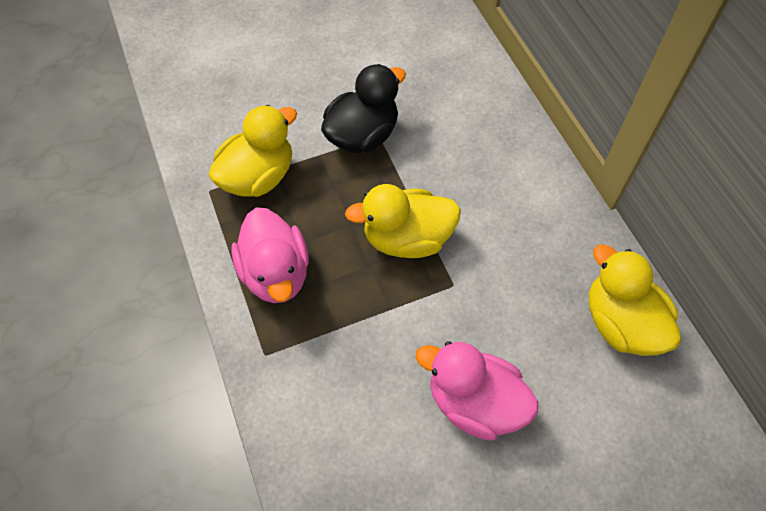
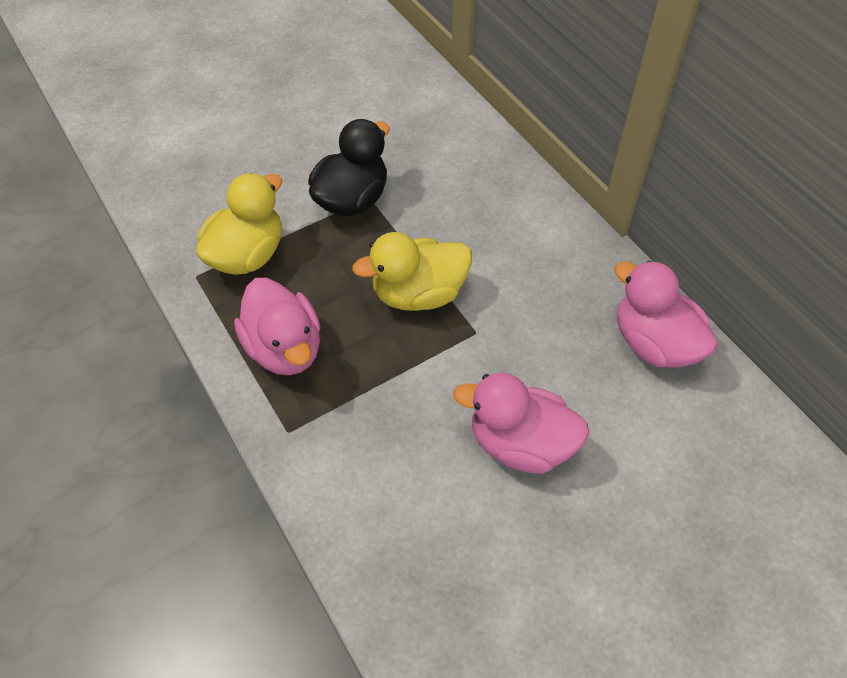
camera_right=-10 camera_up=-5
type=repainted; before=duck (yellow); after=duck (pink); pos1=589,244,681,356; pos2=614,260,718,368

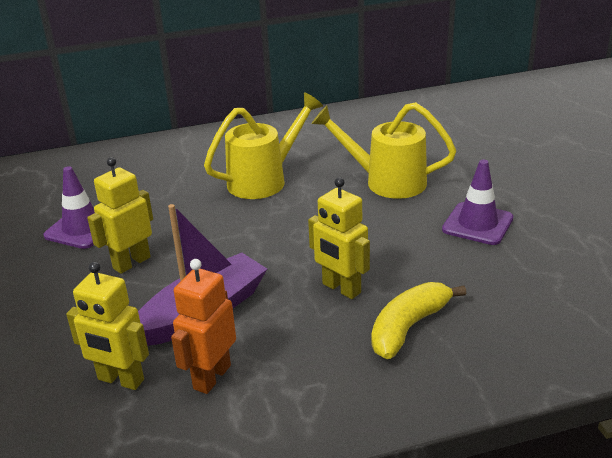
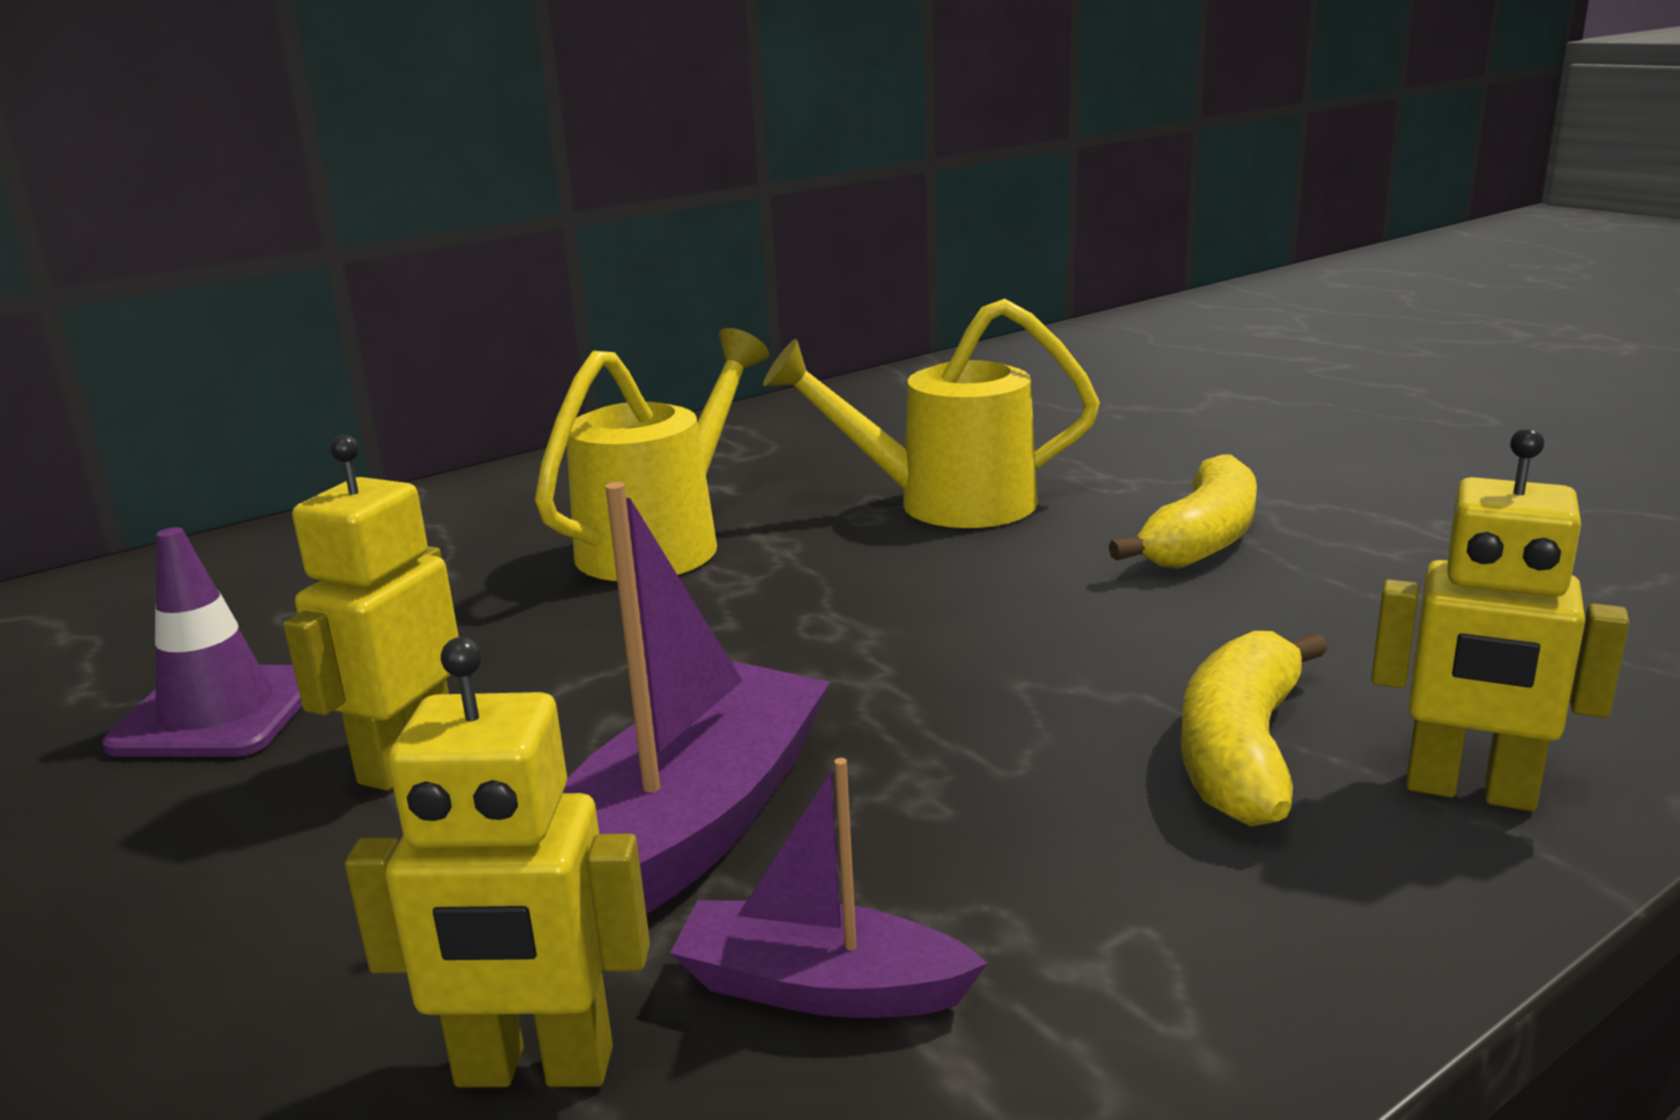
camera_right=-20 camera_up=-10
type=swapped; before=traffic cone (purple); after=banana (yellow); pos1=442,160,513,245; pos2=1108,455,1257,569
type=shifted; before=robot (yellow); pos1=308,177,370,299; pos2=1371,428,1629,811
type=swapped; before=robot (orange); after=boat (purple); pos1=171,259,236,394; pos2=670,758,988,1018

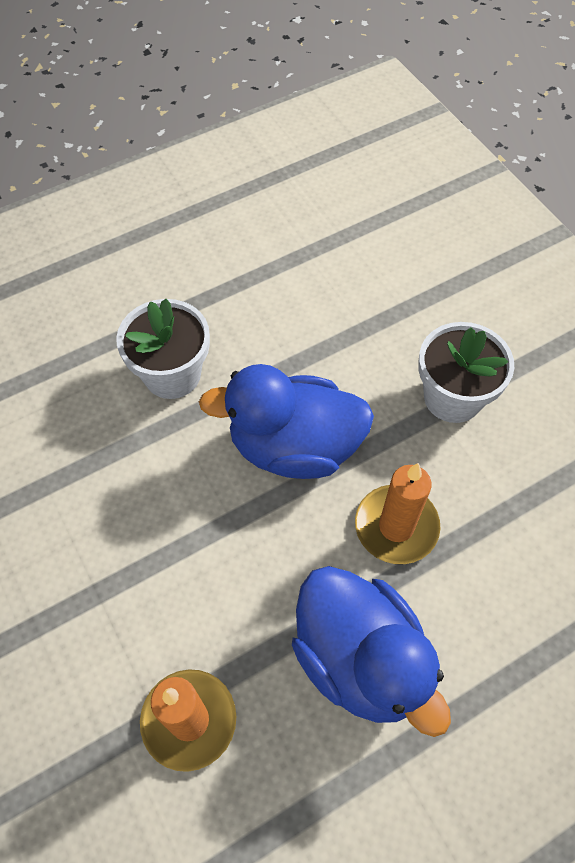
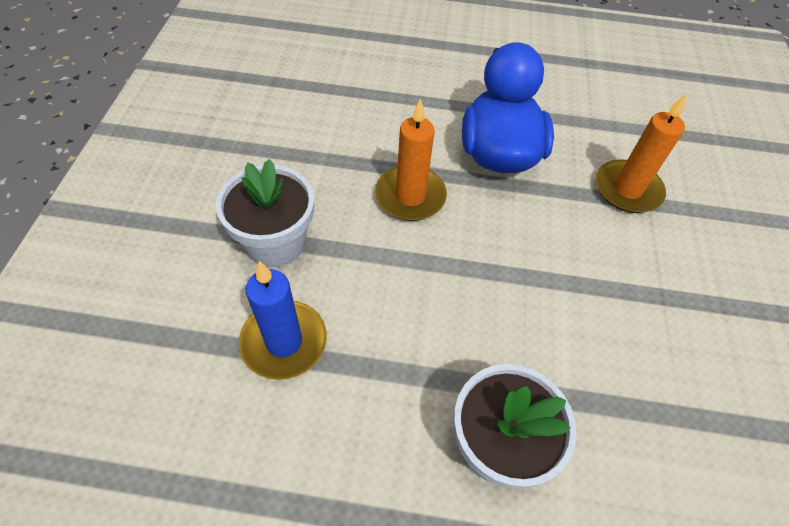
camera_right=-145 camera_up=-5
type=gone; before=duck (blue); pos1=199,364,374,479
type=new; after=candle (blue); pos2=239,261,327,380

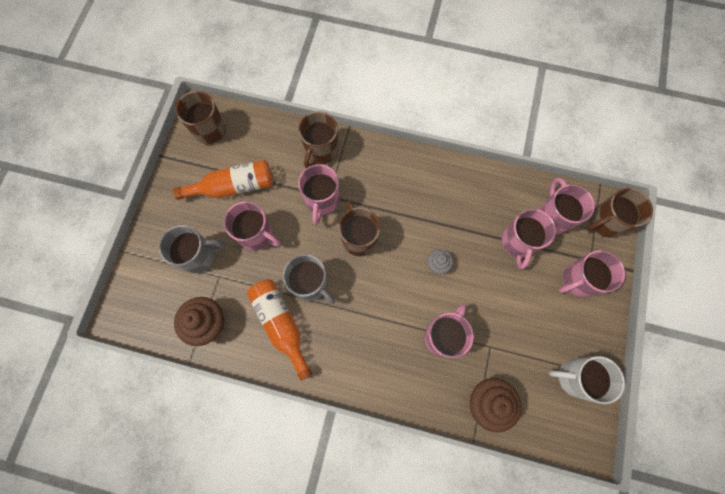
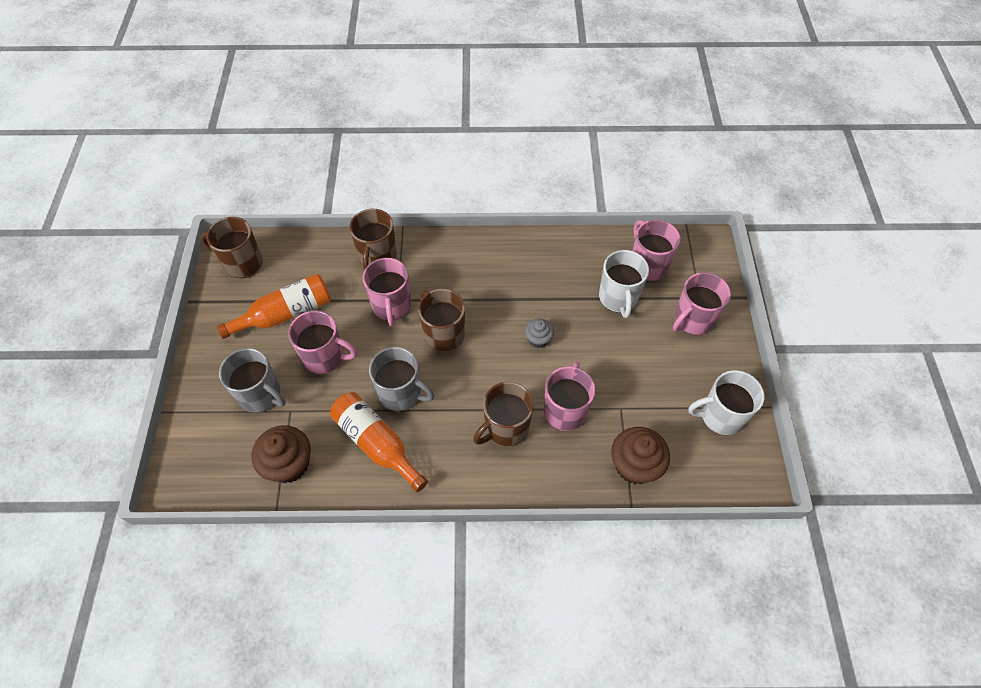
camera_right=-15 camera_up=-15
type=shifted; before=mug (brown); pos1=586,188,653,238; pos2=473,382,534,447
type=repainted; before=mug (pink); after=mug (white); pos1=501,209,556,269; pos2=599,250,649,318
type=rotated; before=mug (grey); pos1=159,225,225,273; pos2=219,348,286,412; turn=60

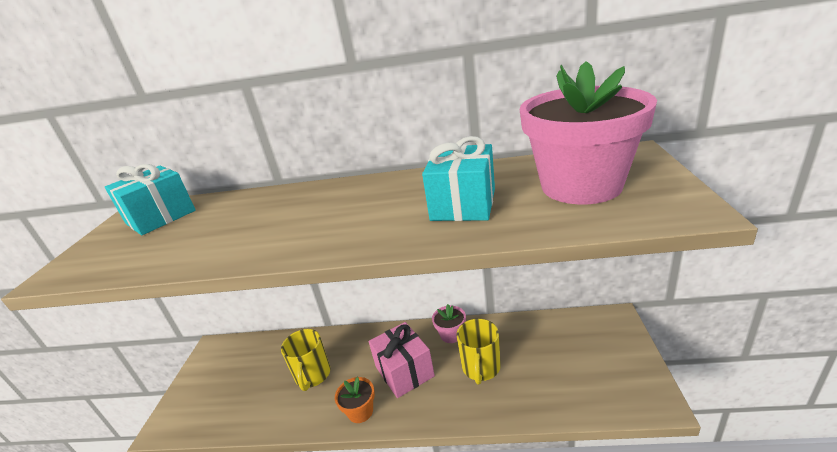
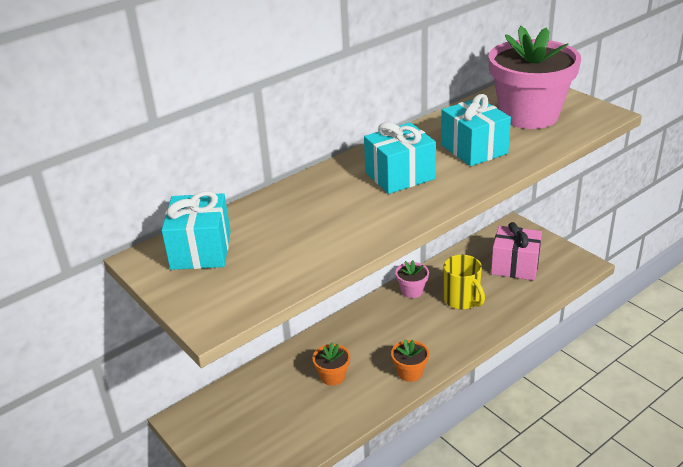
camera_right=-45 camera_up=5
type=shifted; before=gift (pink); pos1=368,322,435,398; pos2=491,222,542,281
type=swapped; before=mug (yellow); after=flower pot (orange); pos1=281,329,330,391; pos2=313,343,350,386
type=new; after=gift (turquoise); pos2=364,122,436,194

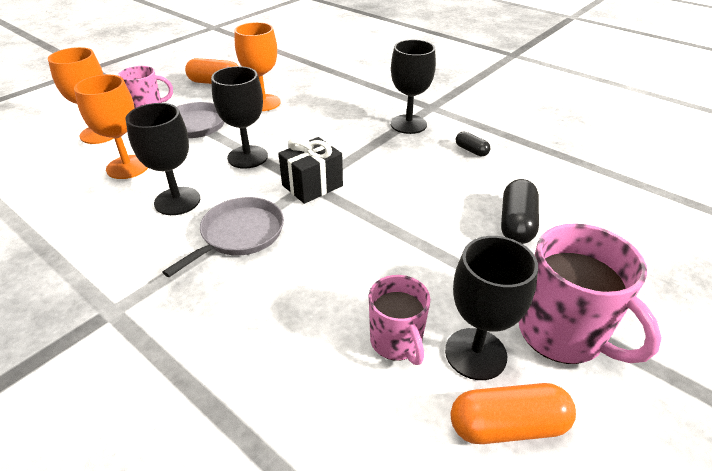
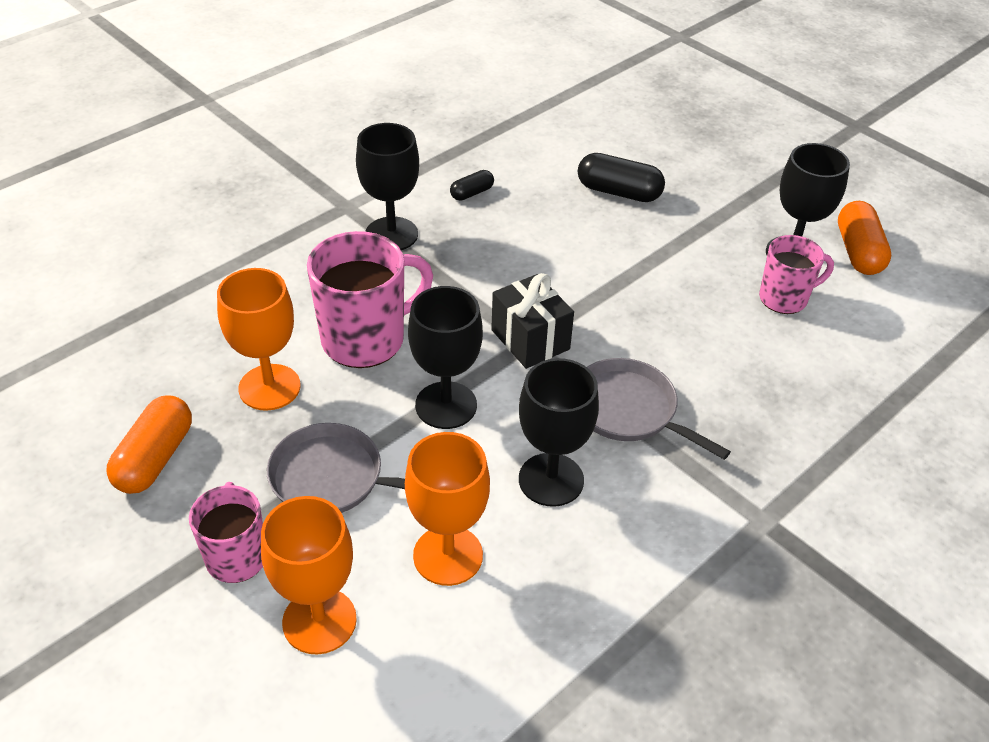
camera_right=-85 camera_up=5
type=shifted; before=mug (pink); pos1=519,223,662,364; pos2=307,231,433,368

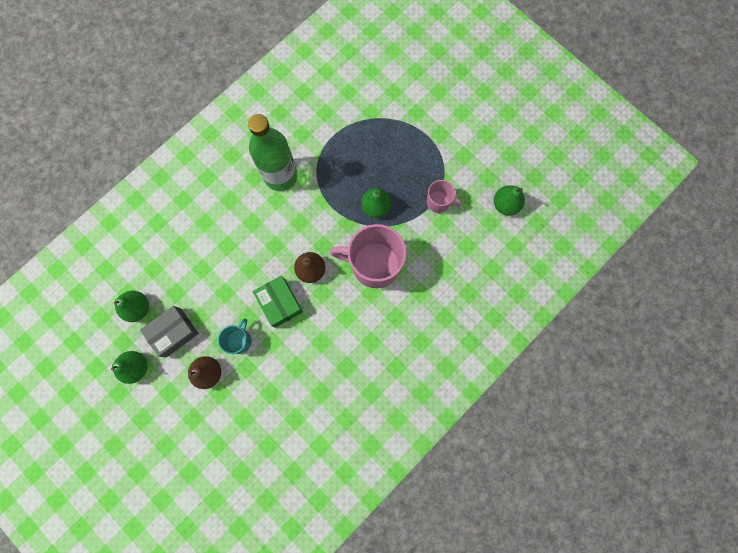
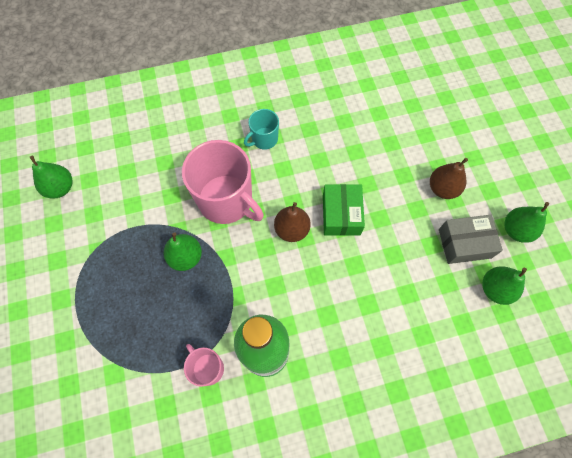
camera_right=-150 camera_up=-10
type=shifted; before=mug (pink); pos1=427,180,462,213; pos2=184,344,224,387
type=shifted; before=mug (turquoise); pos1=218,318,252,354; pos2=244,109,279,150

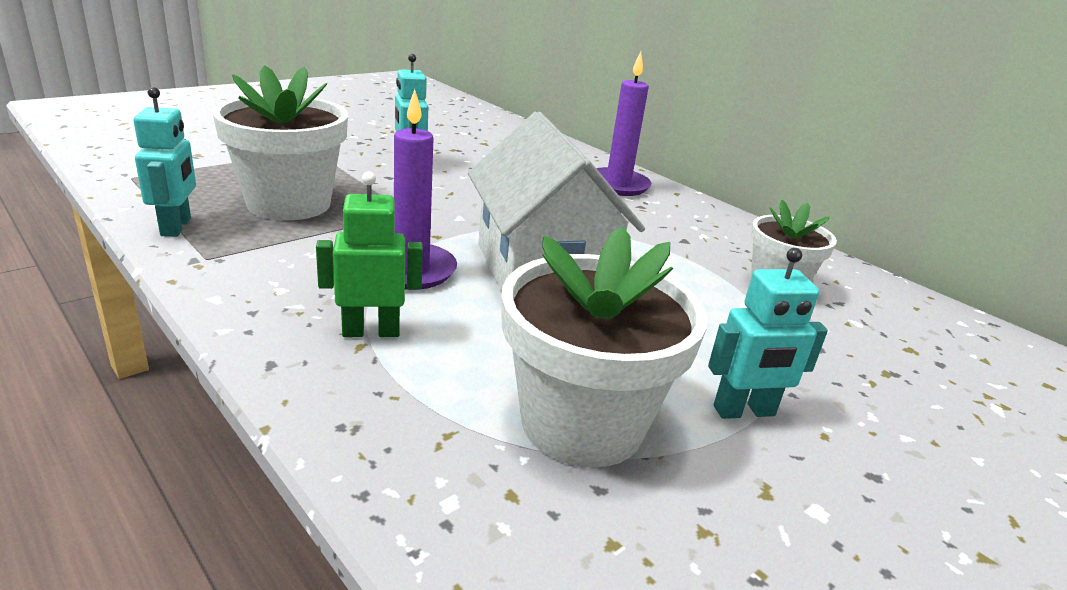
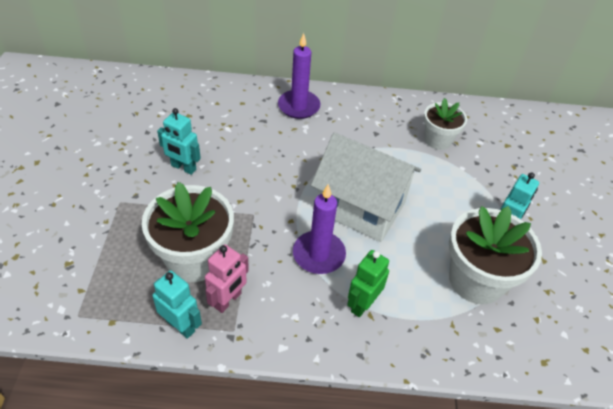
camera_right=-45 camera_up=20
type=new; after=robot (pink); pos2=205,244,249,313

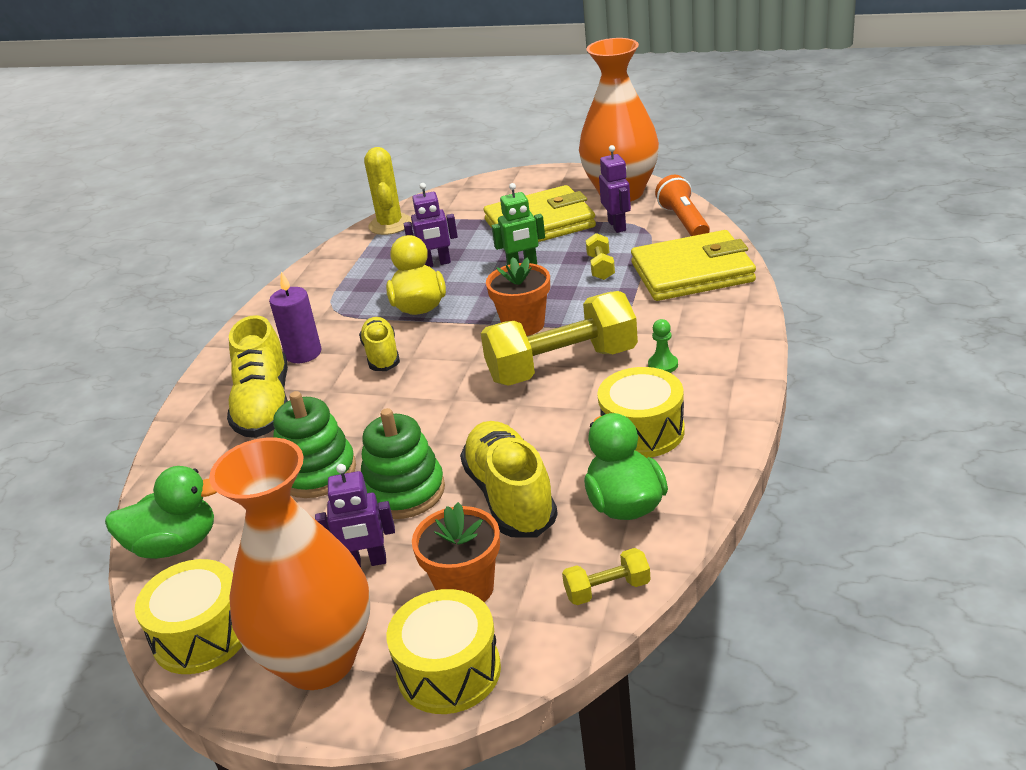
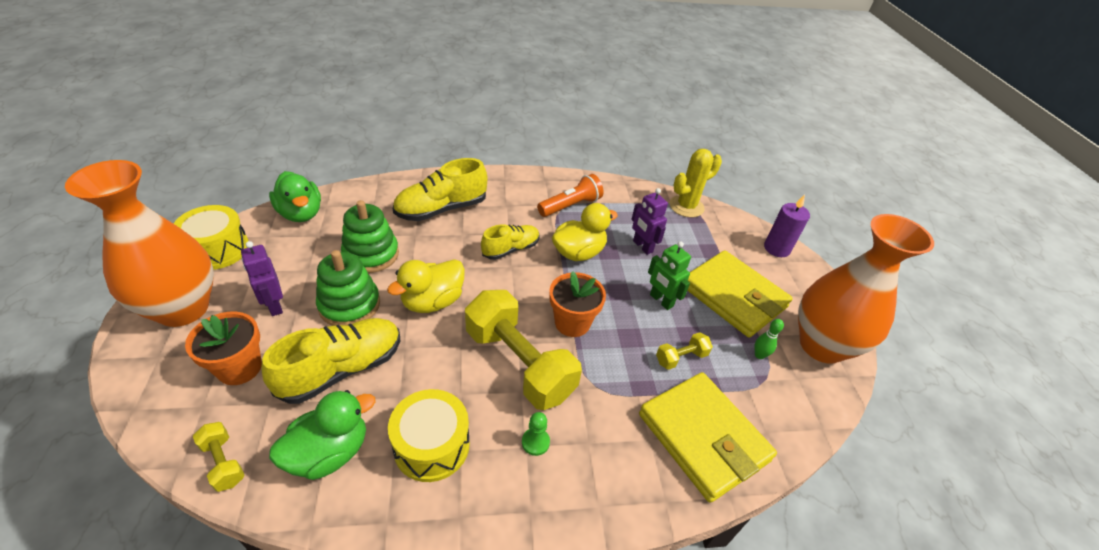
camera_right=60 camera_up=10
type=swapped; before=robot (purple); after=bowling pin (green); pos1=599,145,631,233; pos2=755,319,784,359
type=shifted; before=flashlight (orange); pos1=655,174,710,236; pos2=537,174,604,217
type=shifted; before=candle (purple); pos1=269,271,321,363; pos2=764,195,810,257
type=gone; before=drum (yellow); pos1=387,589,501,714
type=new; after=duck (yellow); pos2=387,259,465,313

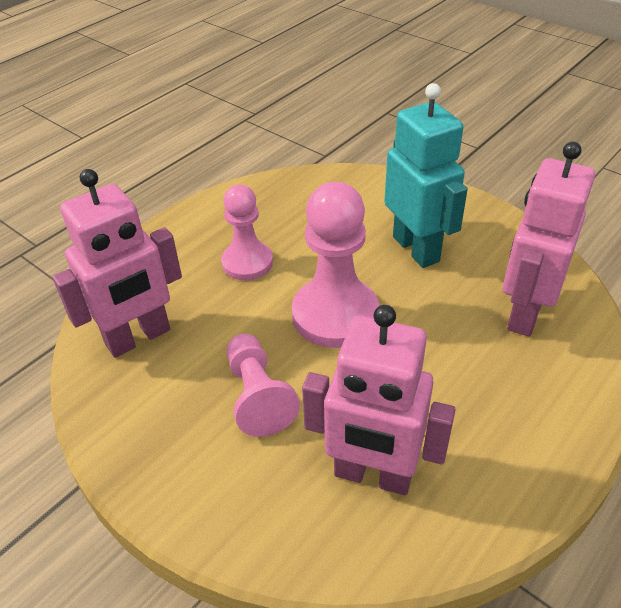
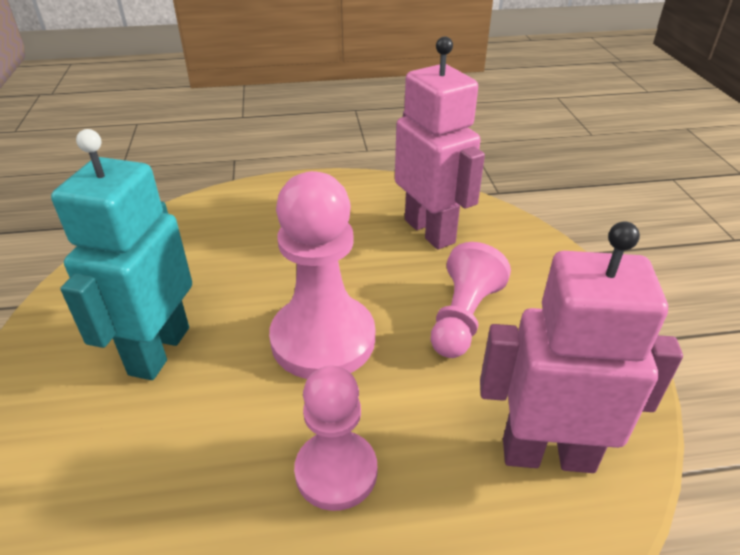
camera_right=-140 camera_up=-5
type=gone; before=robot (pink); pos1=503,142,595,337

